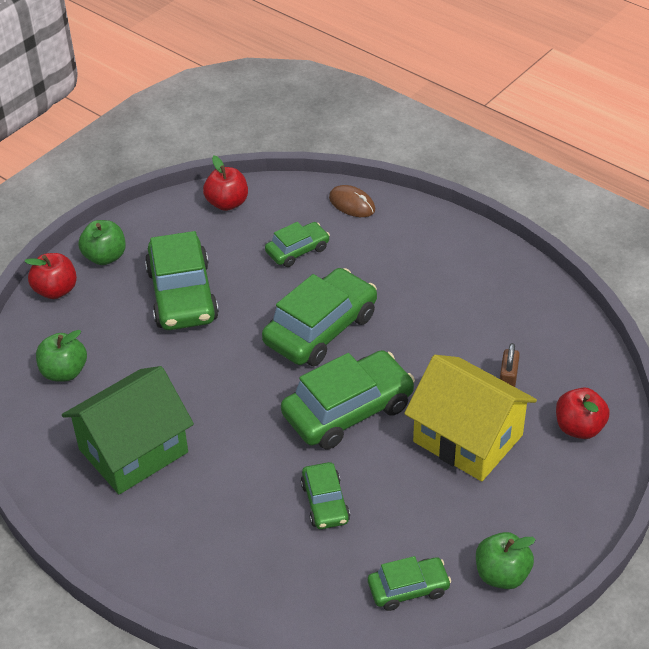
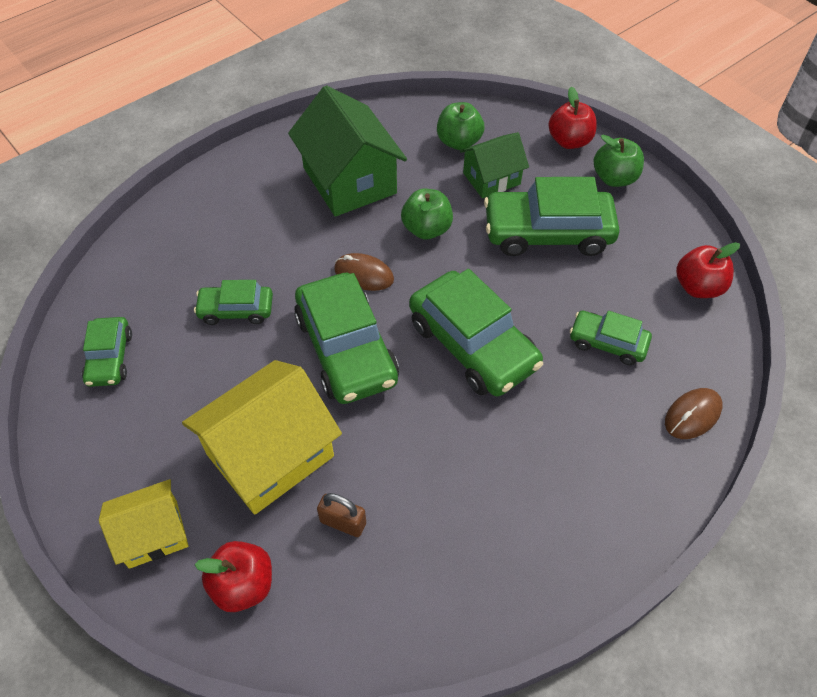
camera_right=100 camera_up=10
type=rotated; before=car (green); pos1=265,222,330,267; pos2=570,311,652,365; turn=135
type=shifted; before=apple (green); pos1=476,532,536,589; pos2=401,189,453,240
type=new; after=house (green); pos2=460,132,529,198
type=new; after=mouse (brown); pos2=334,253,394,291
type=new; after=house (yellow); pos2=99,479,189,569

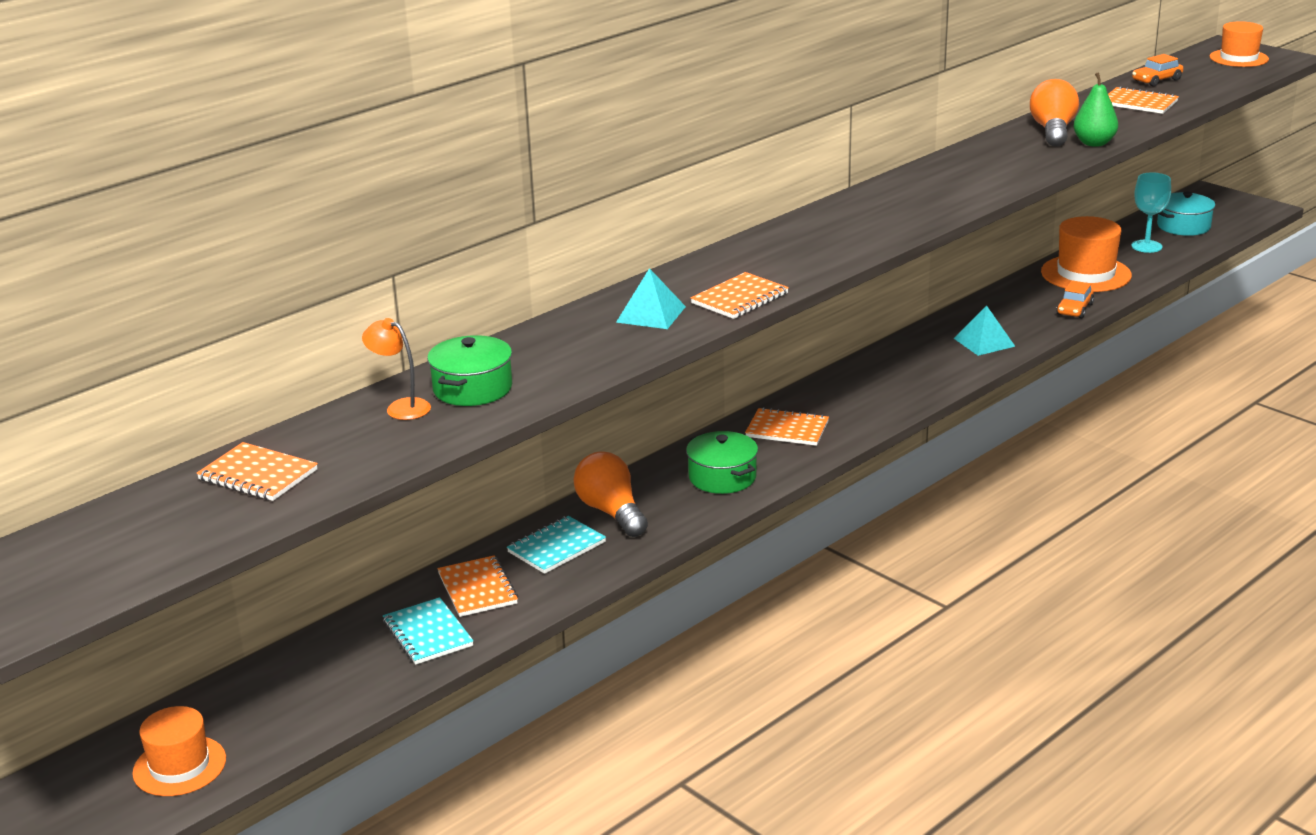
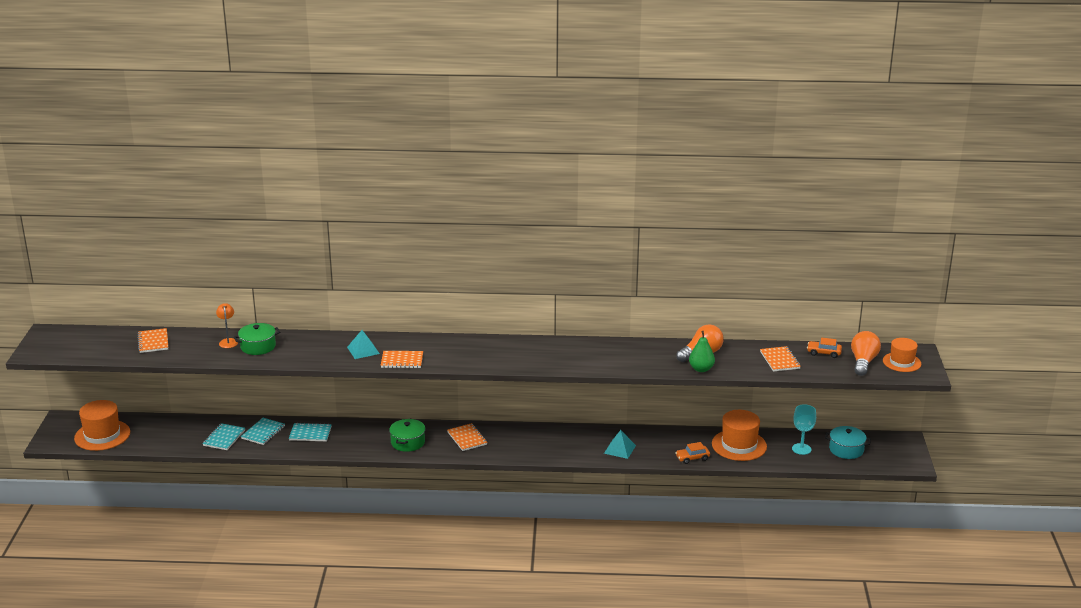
camera_right=45 camera_up=0
type=shifted; before=light bulb (orange); pos1=573,452,648,537; pos2=851,331,881,376
type=repainted; before=notebook (orange); after=notebook (turquoise); pos1=437,555,518,617; pos2=241,418,285,445
type=scaled; before=hat (orange); pos1=132,706,226,796; pos2=74,400,130,451; scale=1.51

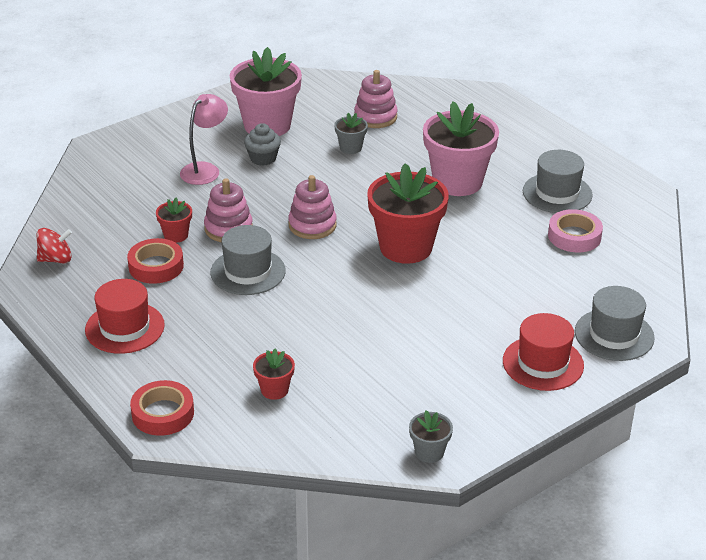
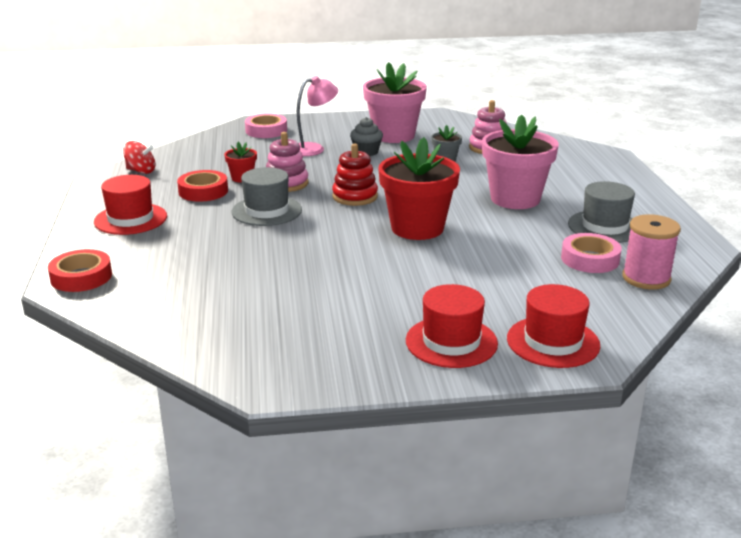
camera_right=30 camera_up=-10
type=repainted; before=stacking toy (pink); after=stacking toy (red); pos1=288,175,337,239; pos2=332,143,378,206
type=repainted; before=hat (grey); after=hat (red); pos1=575,286,655,361; pos2=507,284,600,368
type=gone; before=flower pot (red); pos1=253,349,295,400
type=gone; before=flower pot (grey); pos1=409,410,453,463
type=new; after=tape (pink); pos2=245,114,287,138
type=new; after=spool (pink); pos2=622,214,681,290

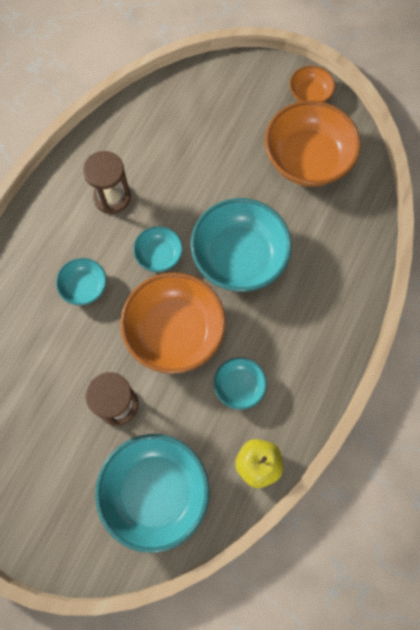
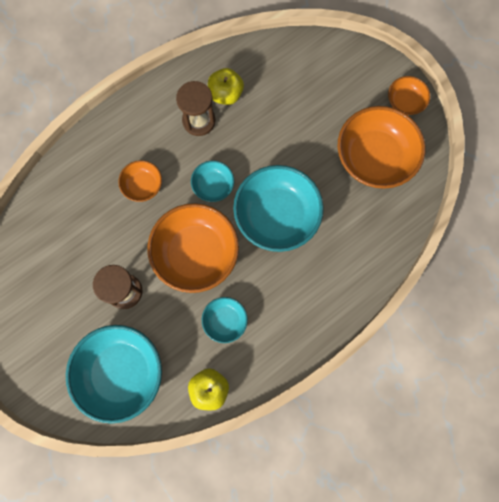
camera_right=25 camera_up=5
type=repainted; before=bowl (turquoise); after=bowl (orange); pos1=56,258,107,305; pos2=118,160,162,202
type=new; after=apple (yellow); pos2=208,68,244,105

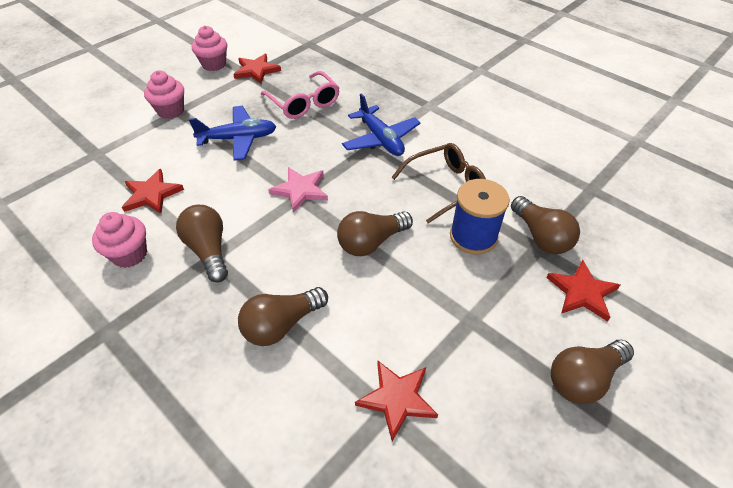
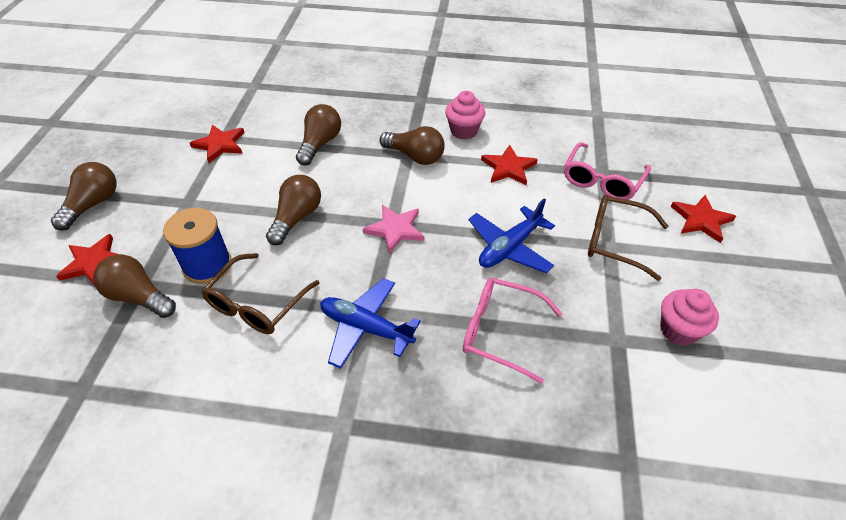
camera_right=145 camera_up=0
type=shifted; before=star (red); pos1=233,54,281,84; pos2=671,195,736,243
type=swapped; before=cupcake (pink); after=glasses (brown); pos1=144,71,184,119; pos2=588,195,668,281
type=new; after=glasses (pink); pos2=564,142,651,200

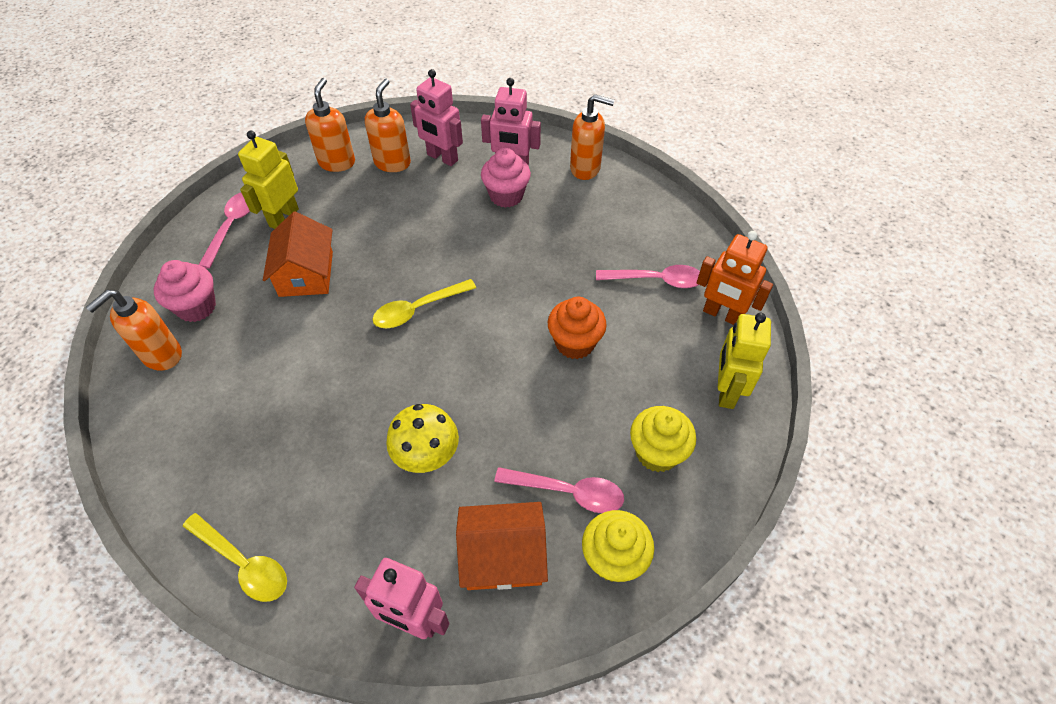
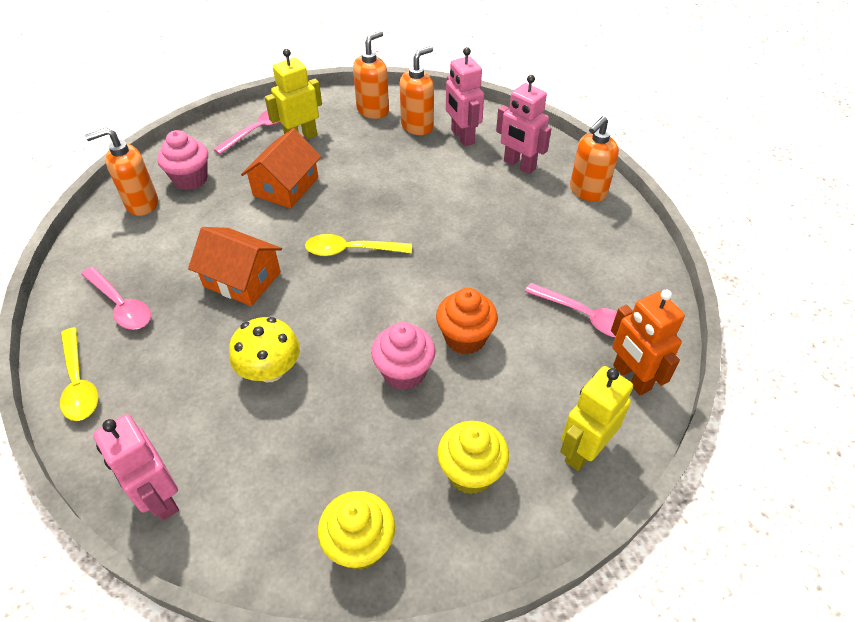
camera_right=30 camera_up=-5
type=rotated; before=soap dispenser (orange); pos1=570,94,614,180; pos2=570,116,619,202; turn=90
type=shifted; before=cupcake (pink); pos1=481,148,531,208; pos2=371,322,436,390
type=shifted; before=spoon (pink); pos1=494,467,624,513; pos2=81,267,151,330
type=shifted; before=house (orange); pos1=456,502,548,590; pos2=188,227,282,306

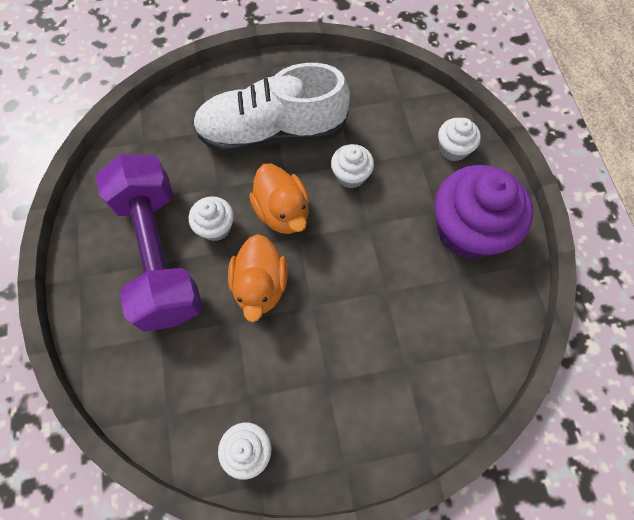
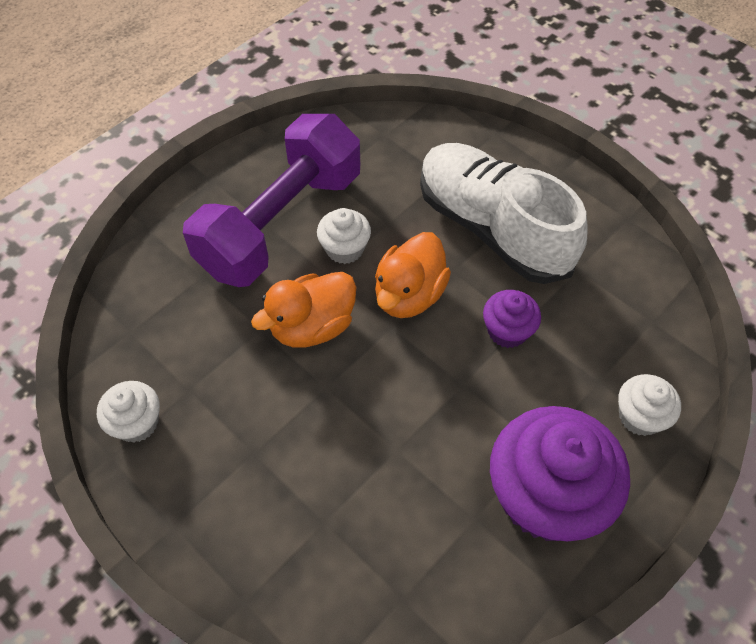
camera_right=55 camera_up=-10
type=repainted; before=cupcake (white); after=cupcake (purple); pos1=331,144,374,188; pos2=483,290,541,348

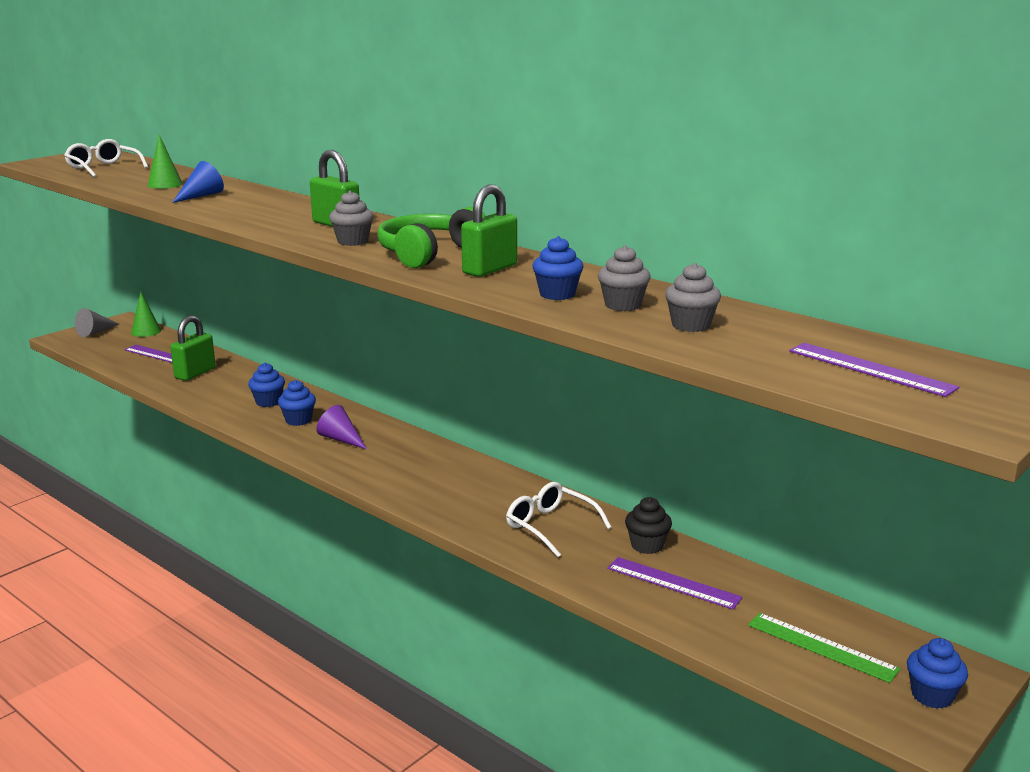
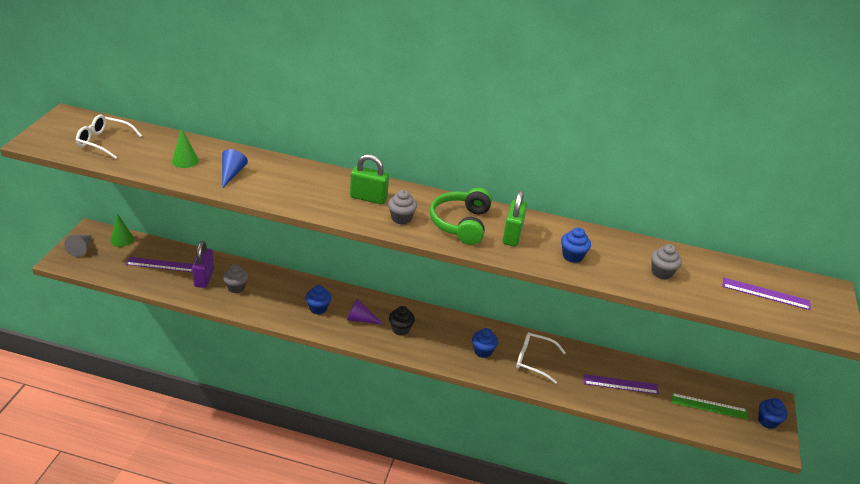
camera_right=-30 camera_up=15
type=shifted; before=cupcake (grey); pos1=598,245,651,311; pos2=223,264,248,293
type=repainted; before=padlock (green); after=padlock (purple); pos1=170,315,216,381; pos2=192,241,214,288
type=shifted; before=cupcake (blue); pos1=248,363,285,407; pos2=472,328,498,358
type=shifted; before=cupcake (black); pos1=625,497,672,554; pos2=389,306,415,336

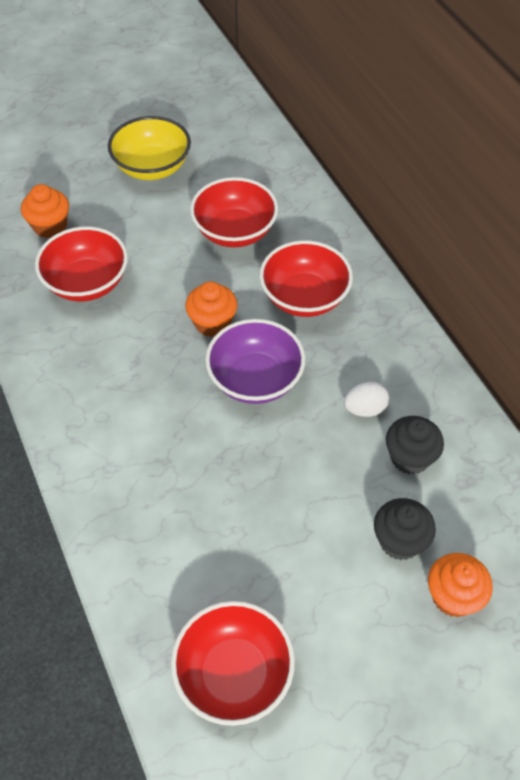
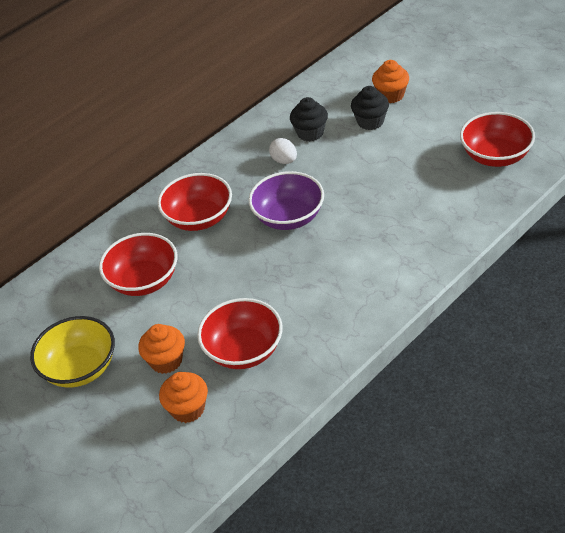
camera_right=-105 camera_up=-10
type=shifted; before=cupcake (orange); pos1=185,281,238,337; pos2=138,324,185,374

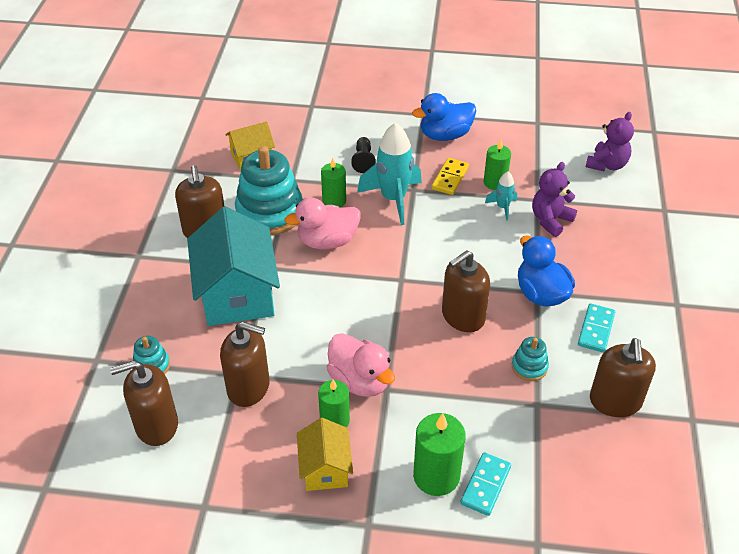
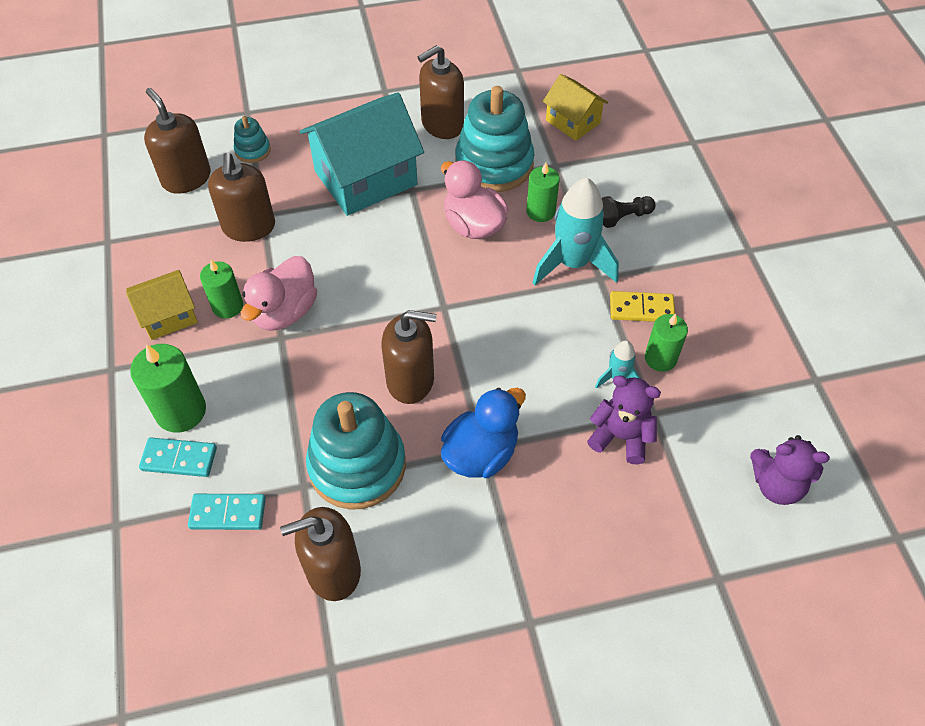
camera_right=70 camera_up=10
type=gone; before=duck (blue); pos1=412,93,476,141
type=rotated; before=soap dispenser (brown); pos1=442,251,490,332; pos2=382,310,437,404; turn=150
type=shifted; before=domino (turquoise); pos1=578,303,615,353; pos2=188,494,266,530
type=scaled; before=stacking toy (turquoise); pos1=512,337,549,381; pos2=306,392,406,510; scale=2.17

